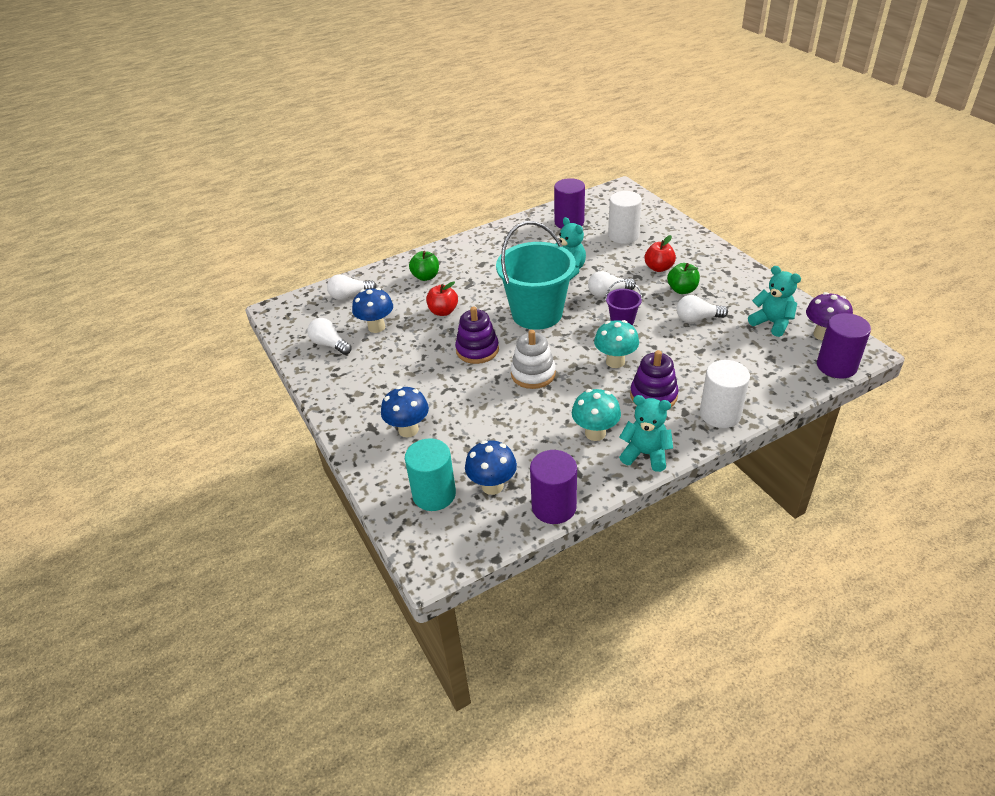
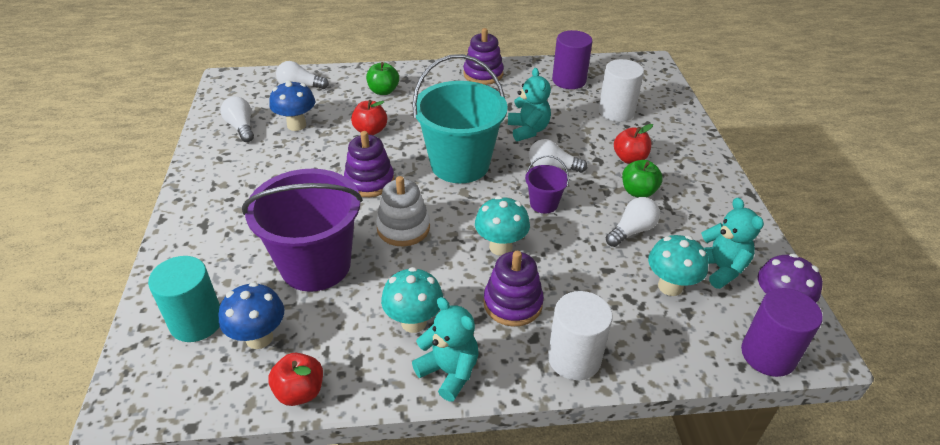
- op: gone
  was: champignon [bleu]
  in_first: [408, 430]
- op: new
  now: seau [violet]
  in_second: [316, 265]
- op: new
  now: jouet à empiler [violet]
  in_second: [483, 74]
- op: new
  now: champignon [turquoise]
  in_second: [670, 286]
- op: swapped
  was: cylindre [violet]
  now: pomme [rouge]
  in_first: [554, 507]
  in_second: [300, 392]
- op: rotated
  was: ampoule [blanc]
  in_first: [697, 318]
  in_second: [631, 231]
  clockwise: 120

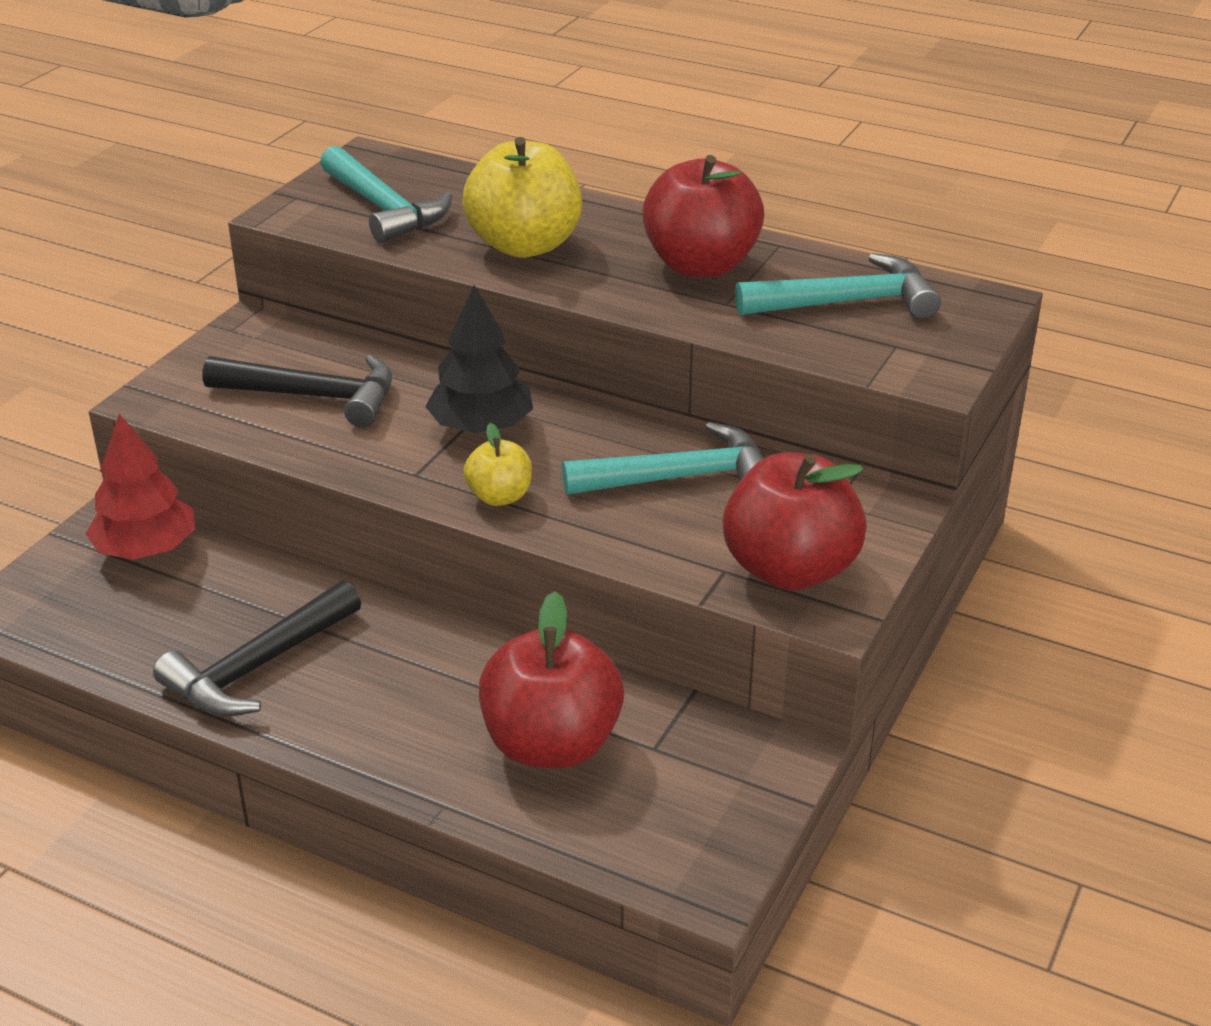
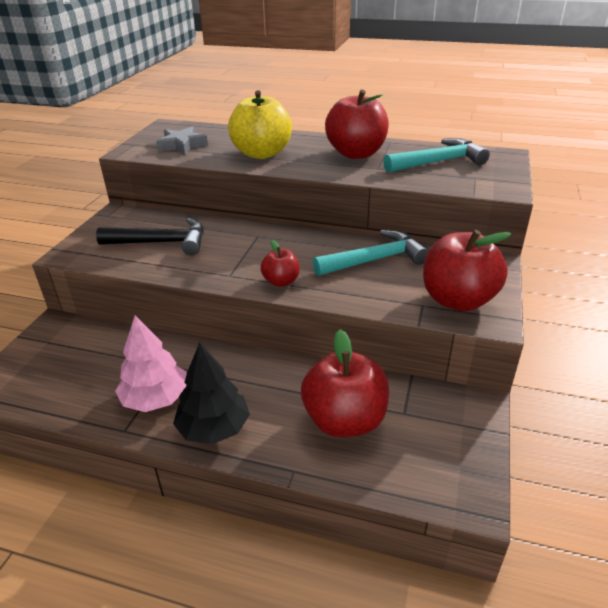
- op: gone
  was: arbre [rouge]
  in_first: [146, 549]
- op: shifted
  was: arbre [noir]
  in_first: [481, 427]
  in_second: [214, 428]
- op: swapped
  was: marteau [noir]
  now: arbre [rose]
  in_first: [257, 667]
  in_second: [155, 399]
- op: swapped
  was: marteau [turquoise]
  now: étoile [gris]
  in_first: [384, 209]
  in_second: [182, 145]
- op: repainted
  was: pomme [jaune]
  now: pomme [rouge]
  in_first: [499, 497]
  in_second: [281, 281]

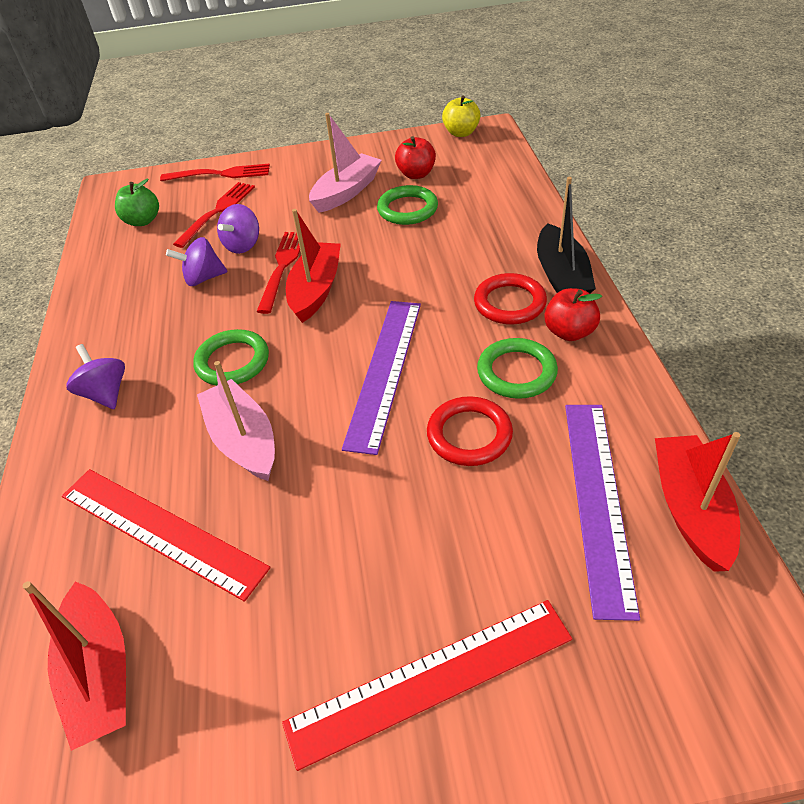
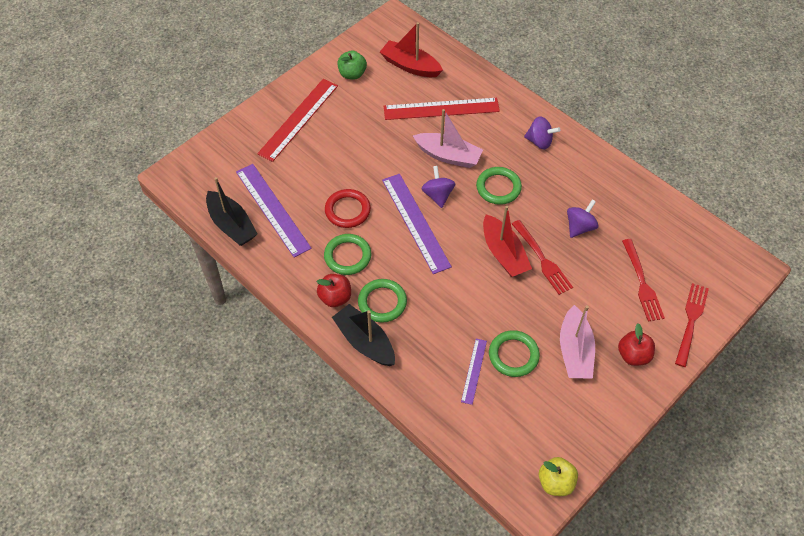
- op: new
  now: règle [violet]
  in_second: [474, 371]
- op: shifted
  was: pomme [vert]
  in_first: [142, 221]
  in_second: [352, 74]
- op: shifted
  was: toupie [violet]
  in_first: [243, 245]
  in_second: [438, 195]
- op: shifted
  was: pomme [rouge]
  in_first: [416, 174]
  in_second: [633, 355]
- op: repainted
  was: anneau [rouge]
  now: anneau [vert]
  in_first: [509, 303]
  in_second: [382, 302]
- op: repainted
  was: bateau [rouge]
  now: bateau [noir]
  in_first: [690, 509]
  in_second: [232, 225]
- op: rotated
  was: fourchette [rouge]
  in_first: [220, 174]
  in_second: [691, 321]
  clockwise: 150

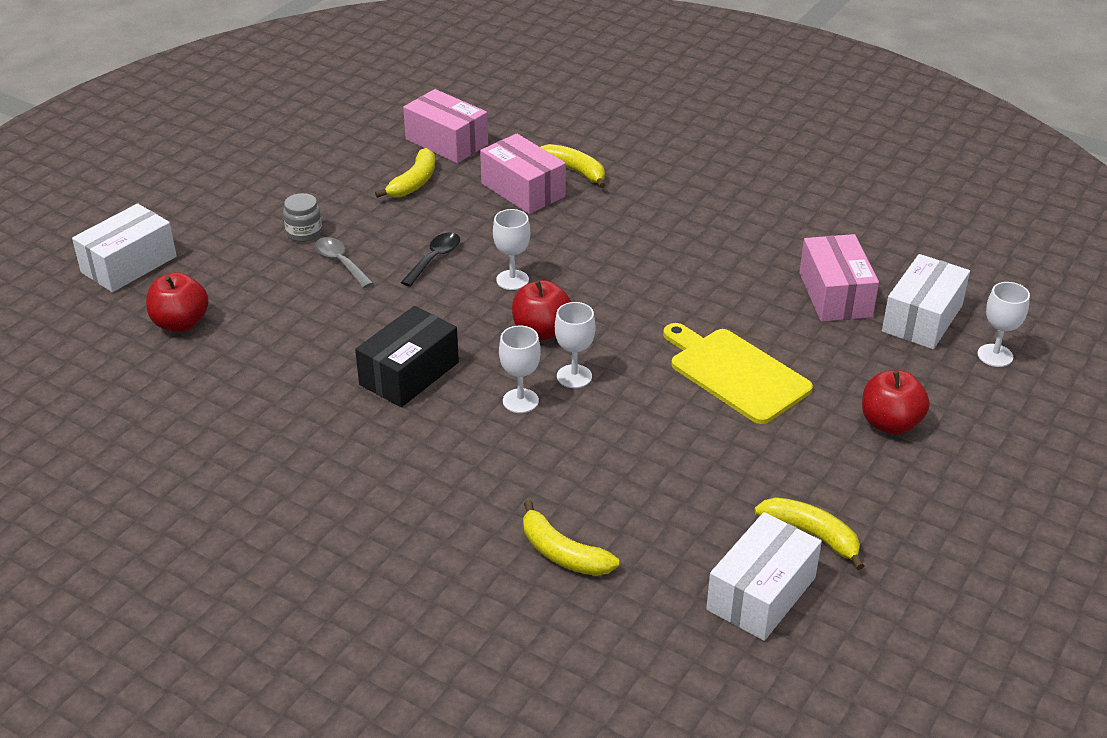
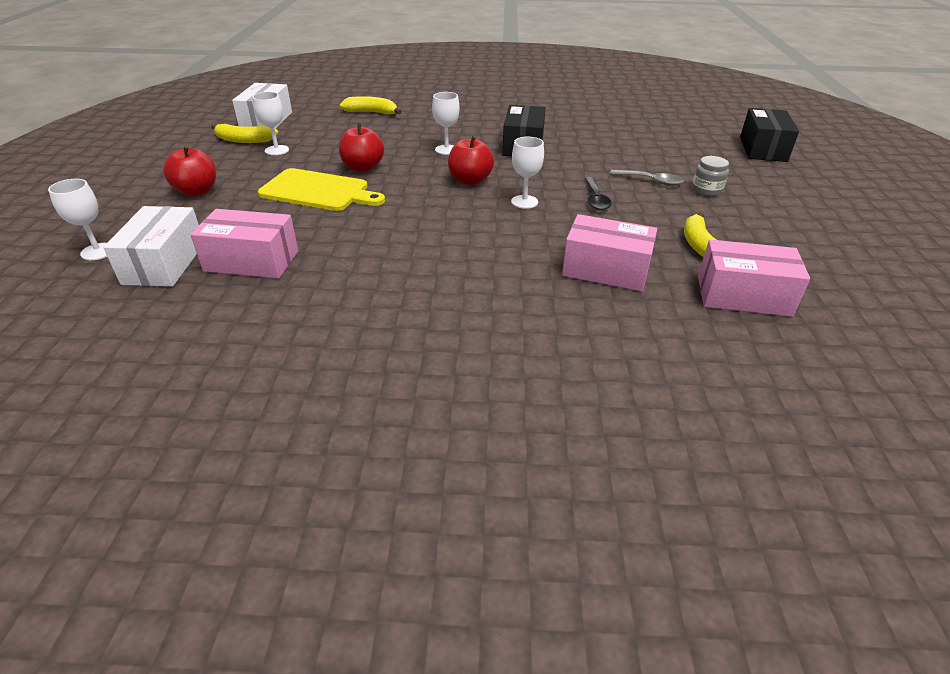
- op: gone
  was: banane [jaune]
  in_first: [574, 171]
- op: shifted
  was: pomme [rouge]
  in_first: [181, 323]
  in_second: [363, 167]
- op: shifted
  was: verre à pied [blanc]
  in_first: [574, 376]
  in_second: [277, 150]
- op: repainted
  was: boîte [blanc]
  now: boîte [noir]
  in_first: [129, 264]
  in_second: [763, 149]
- op: rotated
  was: boîte [rose]
  in_first: [835, 295]
  in_second: [252, 261]
  clockwise: -45

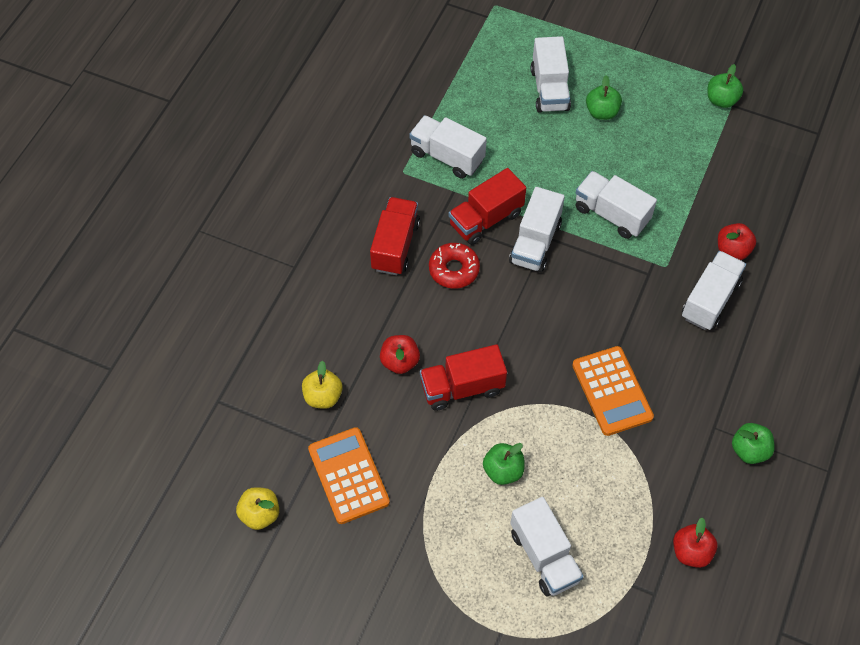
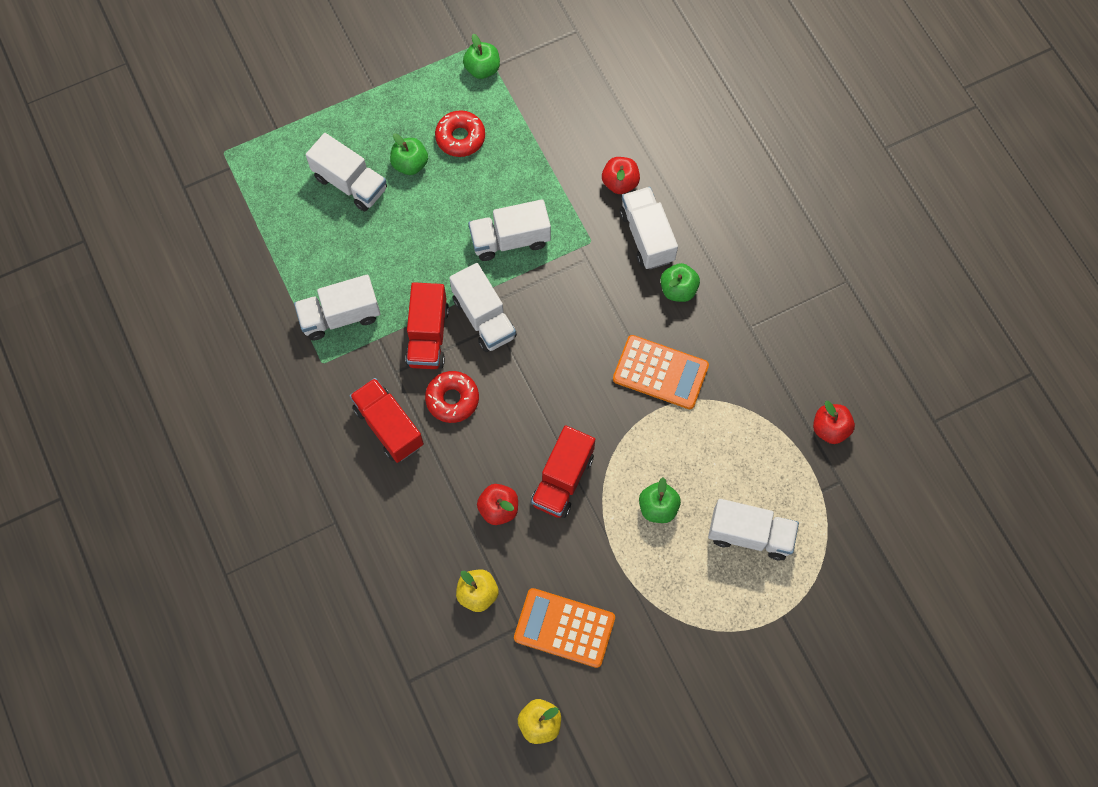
- op: new
  now: beignet [rouge]
  in_second: [460, 137]
- op: shifted
  was: pomme [vert]
  in_first: [749, 450]
  in_second: [678, 289]

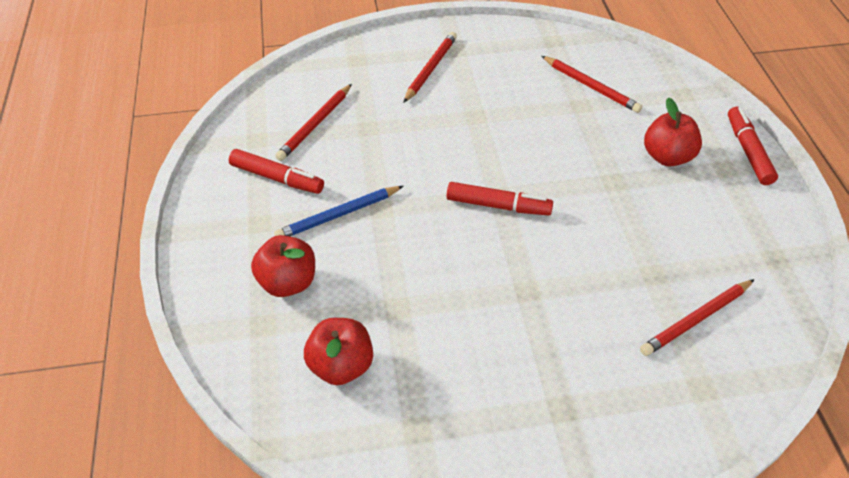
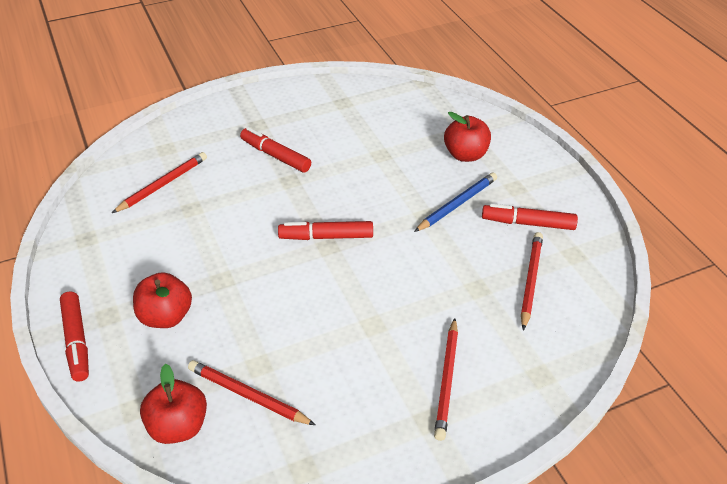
- op: new
  now: feutre [rouge]
  in_second: [275, 156]
- op: shifted
  was: pomme [rouge]
  in_first: [341, 365]
  in_second: [178, 426]

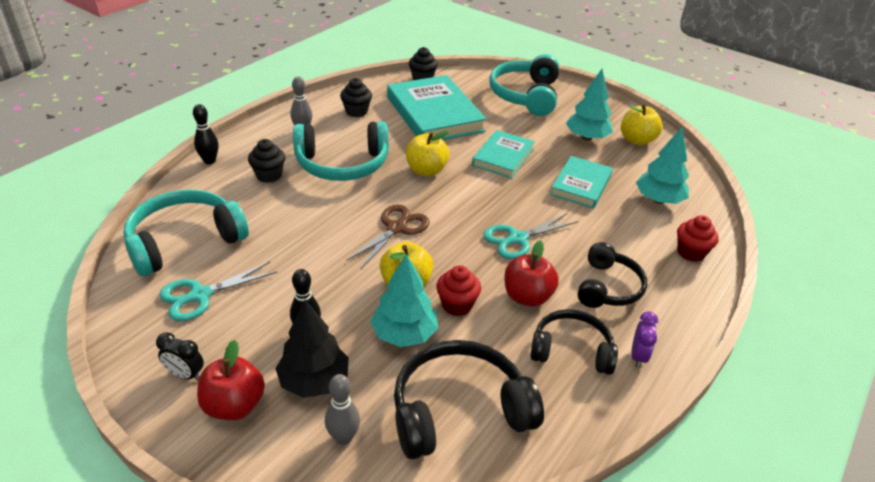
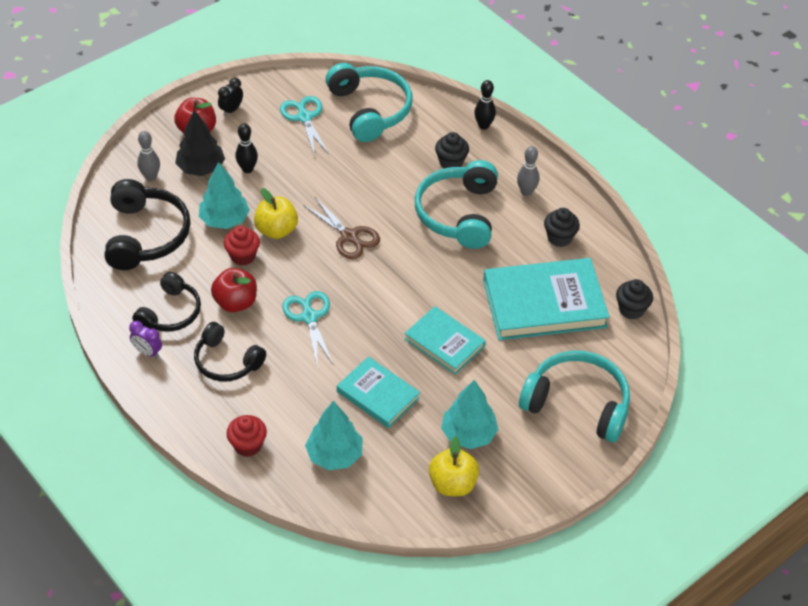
- op: gone
  was: pomme [jaune]
  in_first: [426, 170]

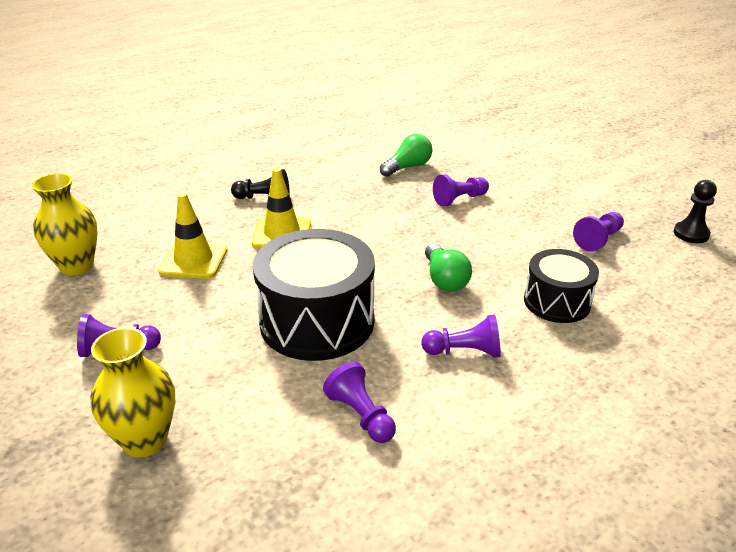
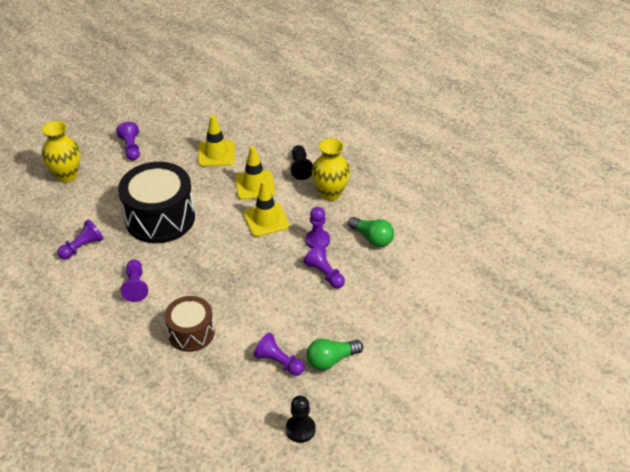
- op: new
  now: cône de chantier [jaune]
  in_second: [266, 220]
- op: new
  now: pion [violet]
  in_second: [317, 240]
- op: shifted
  was: vase [jaune]
  in_first: [76, 266]
  in_second: [330, 193]
- op: shifted
  was: ampoule [vert]
  in_first: [444, 279]
  in_second: [331, 360]
- op: repainted
  was: tambour [noir]
  now: tambour [marron]
  in_first: [557, 302]
  in_second: [191, 333]

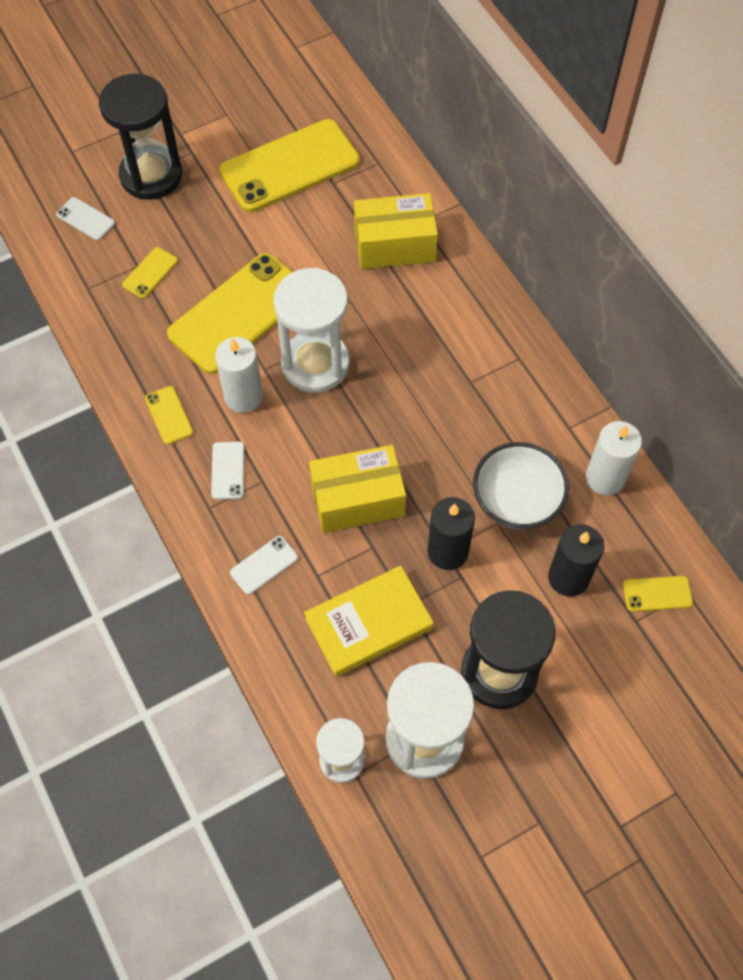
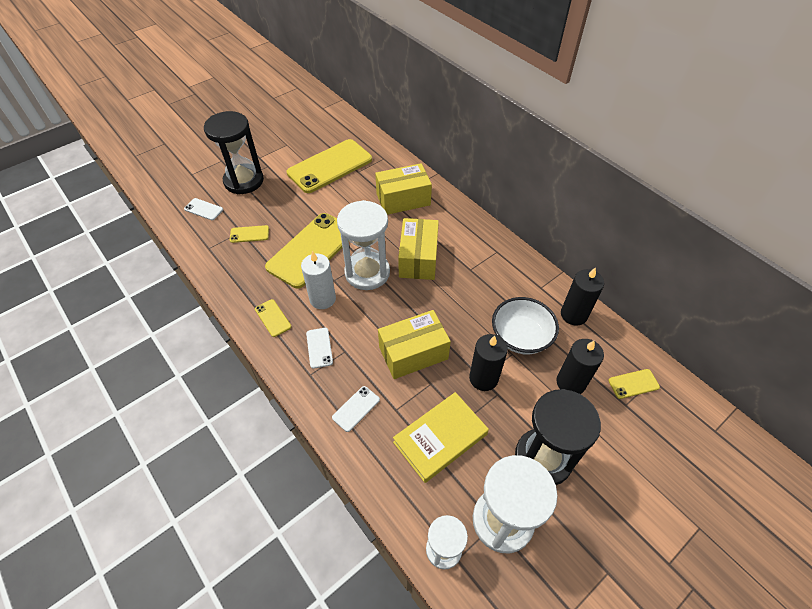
- op: new
  now: boîte [jaune]
  in_second: [418, 258]
- op: repainted
  was: bougie [blanc]
  now: bougie [noir]
  in_first: [605, 478]
  in_second: [573, 314]
- op: rotated
  was: téléphone [jaune]
  in_first: [150, 273]
  in_second: [249, 234]
  clockwise: 60

